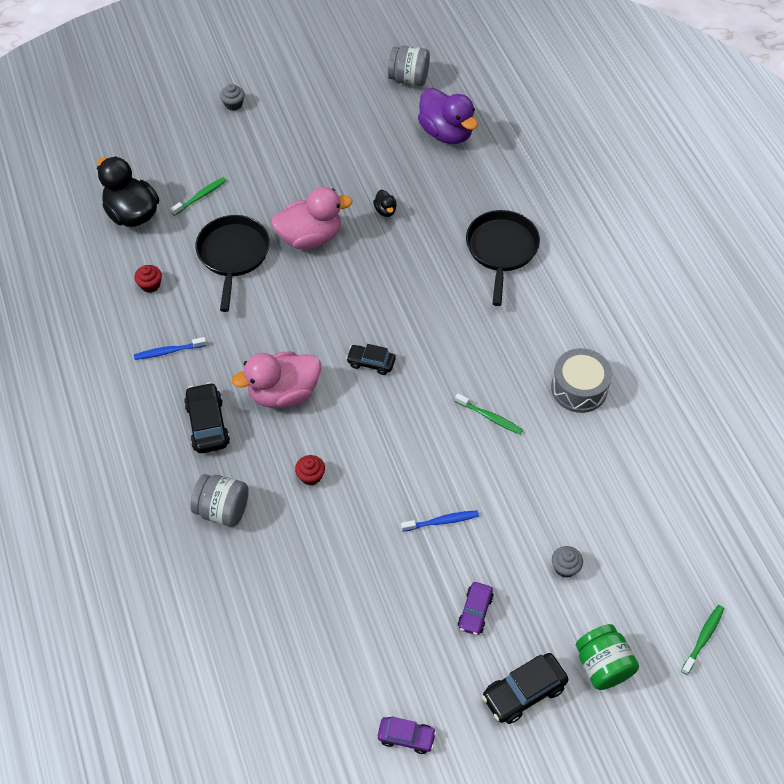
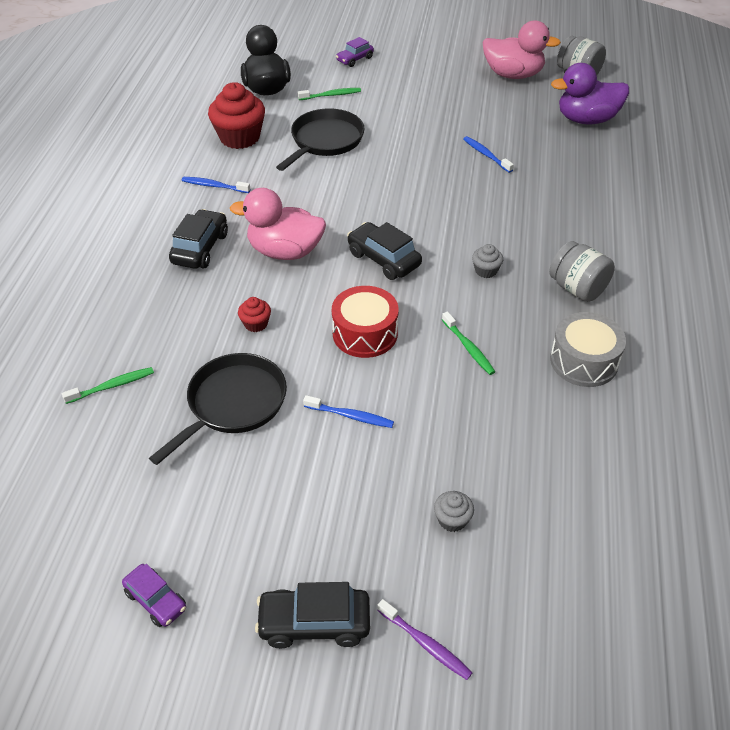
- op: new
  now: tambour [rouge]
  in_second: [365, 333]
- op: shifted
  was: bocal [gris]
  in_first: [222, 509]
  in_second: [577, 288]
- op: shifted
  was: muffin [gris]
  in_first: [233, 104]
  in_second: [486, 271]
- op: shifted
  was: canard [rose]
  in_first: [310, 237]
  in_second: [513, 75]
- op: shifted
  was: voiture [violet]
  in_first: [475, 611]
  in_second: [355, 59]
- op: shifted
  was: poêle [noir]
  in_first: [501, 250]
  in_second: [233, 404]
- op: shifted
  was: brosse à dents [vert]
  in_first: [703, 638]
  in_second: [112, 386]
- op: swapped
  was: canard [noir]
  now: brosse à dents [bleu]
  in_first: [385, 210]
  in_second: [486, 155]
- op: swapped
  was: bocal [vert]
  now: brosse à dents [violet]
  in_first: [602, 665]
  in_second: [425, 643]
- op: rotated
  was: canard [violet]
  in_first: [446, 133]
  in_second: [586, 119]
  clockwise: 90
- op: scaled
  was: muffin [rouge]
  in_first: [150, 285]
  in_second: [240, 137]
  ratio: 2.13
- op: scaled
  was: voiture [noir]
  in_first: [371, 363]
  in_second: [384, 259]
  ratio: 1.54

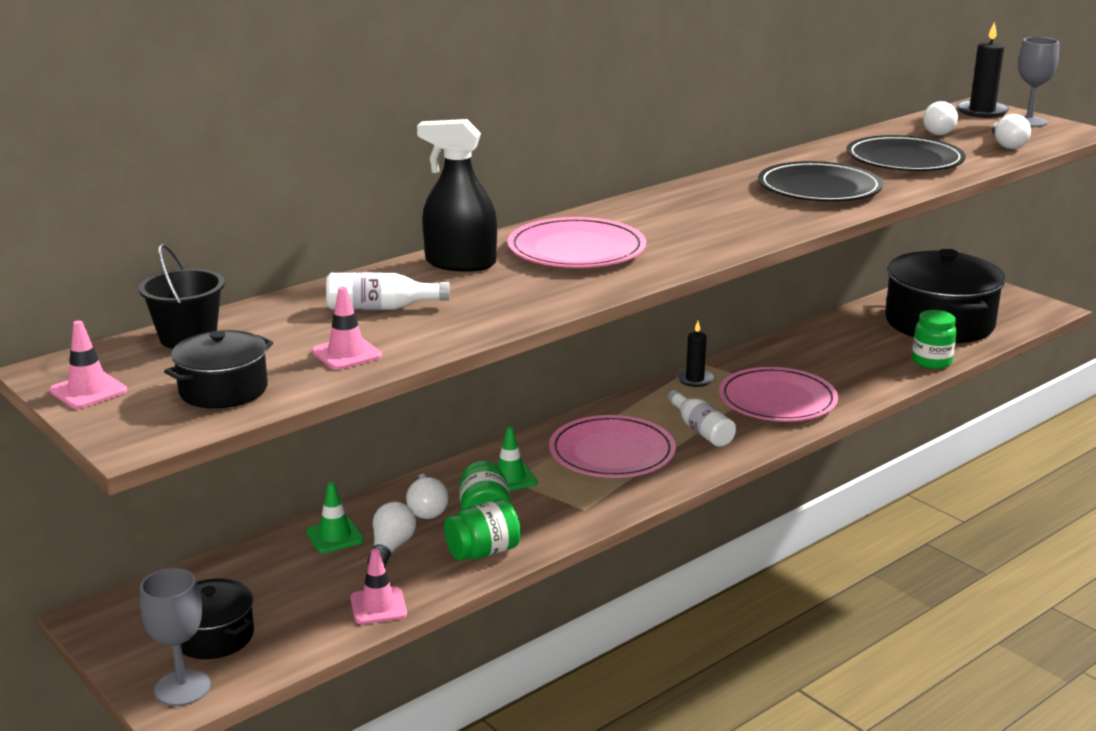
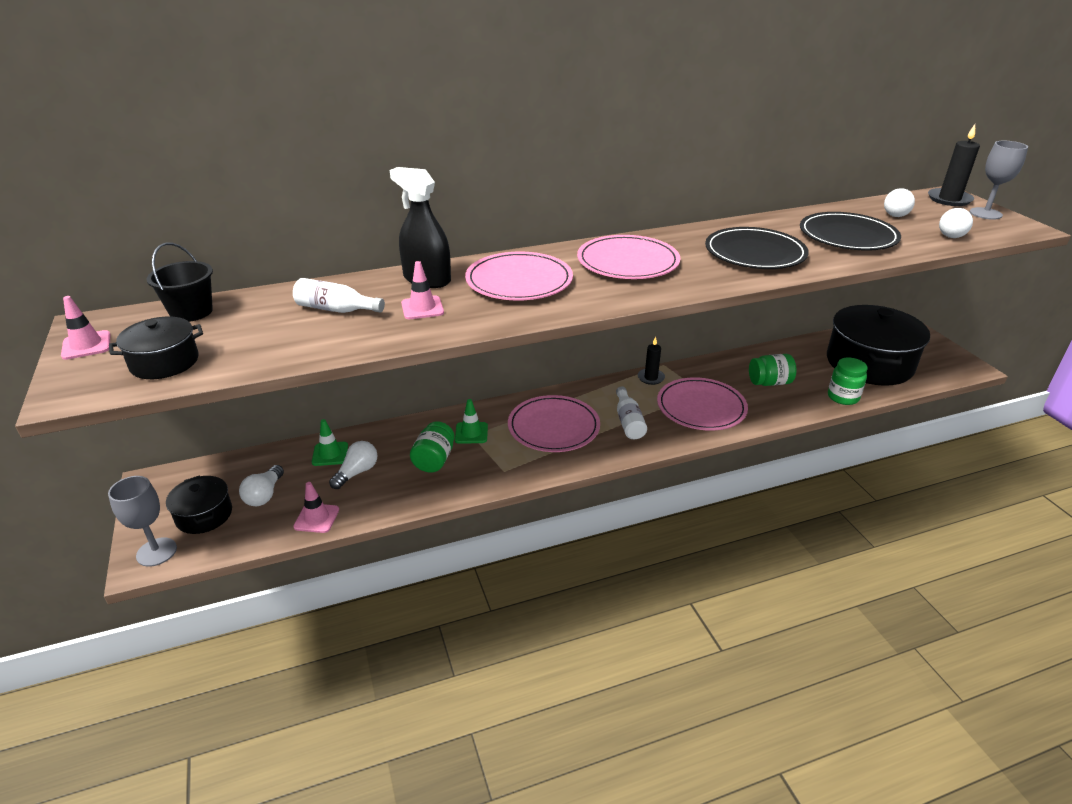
- op: new
  now: assiette [rose]
  in_second: [628, 262]
- op: shifted
  was: cône de chantier [rose]
  in_first: [347, 354]
  in_second: [422, 308]
- op: shifted
  was: ampoule [blanc]
  in_first: [427, 509]
  in_second: [264, 495]
- op: shifted
  was: bocal [vert]
  in_first: [483, 552]
  in_second: [769, 382]

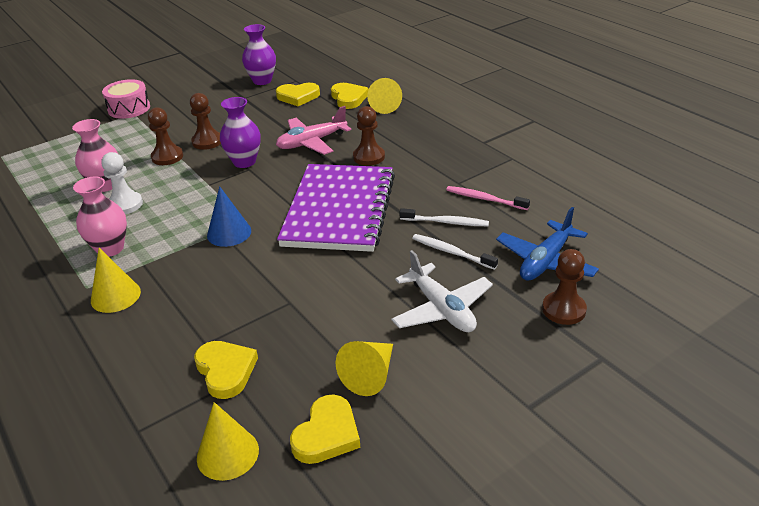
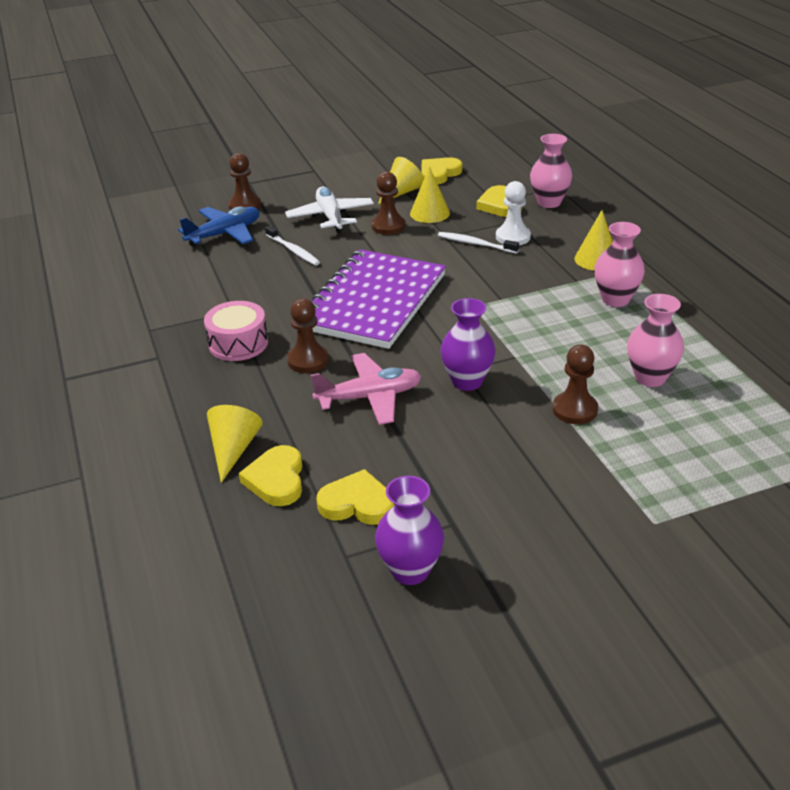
- op: gone
  was: cône [bleu]
  in_first: [229, 233]
- op: gone
  was: brosse à dents [rose]
  in_first: [485, 199]
- op: new
  now: vase [rose]
  in_second: [549, 202]
- op: shifted
  was: pion [blanc]
  in_first: [125, 204]
  in_second: [513, 237]
- op: shifted
  was: tambour [rose]
  in_first: [129, 108]
  in_second: [238, 343]
- op: shifted
  was: pion [marron]
  in_first: [207, 141]
  in_second: [388, 226]
- op: shifted
  was: cône [jaune]
  in_first: [227, 454]
  in_second: [429, 213]
- op: shifted
  was: brosse à dents [blanc]
  in_first: [445, 222]
  in_second: [476, 244]

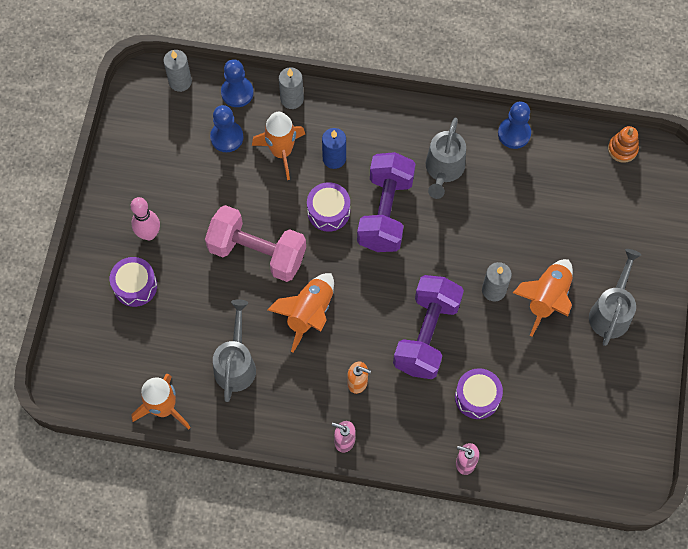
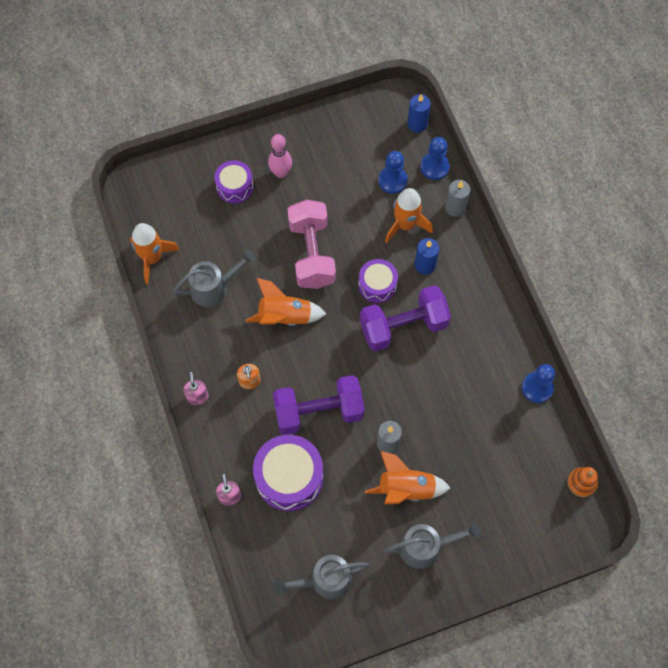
- op: shifted
  was: arrosoir [gris]
  in_first: [443, 170]
  in_second: [324, 580]
- op: repainted
  was: bougie [gris]
  now: bougie [bleu]
  in_first: [180, 82]
  in_second: [417, 124]
- op: scaled
  was: tambour [violet]
  in_first: [477, 397]
  in_second: [289, 477]
  ratio: 1.66

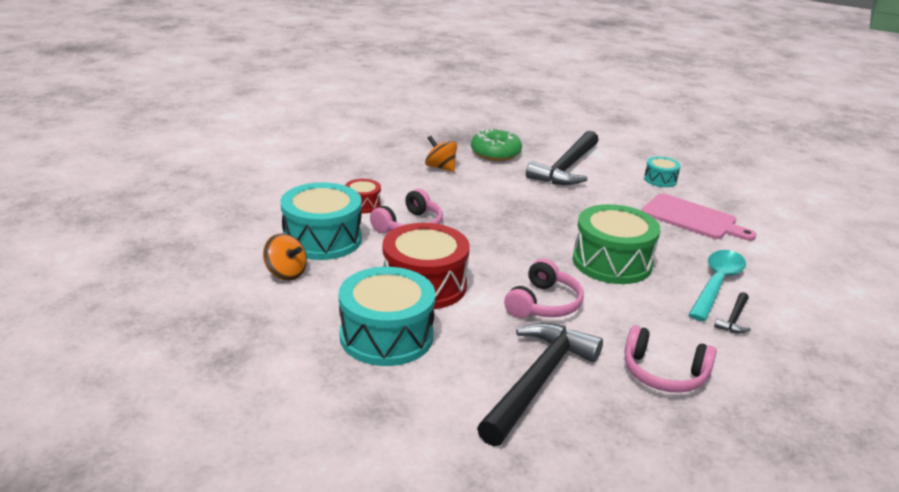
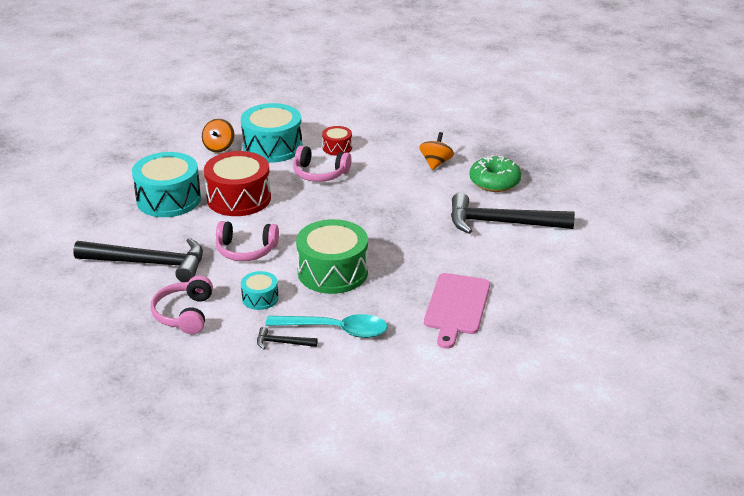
- op: shifted
  was: tambour [turquoise]
  in_first: [660, 180]
  in_second: [260, 298]

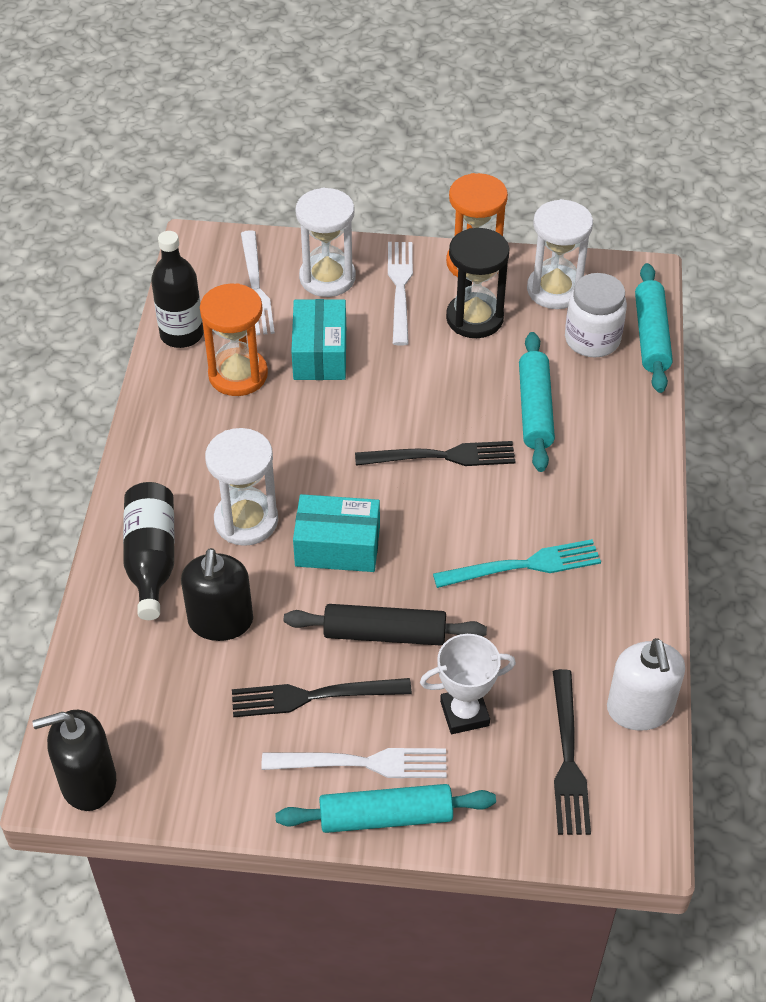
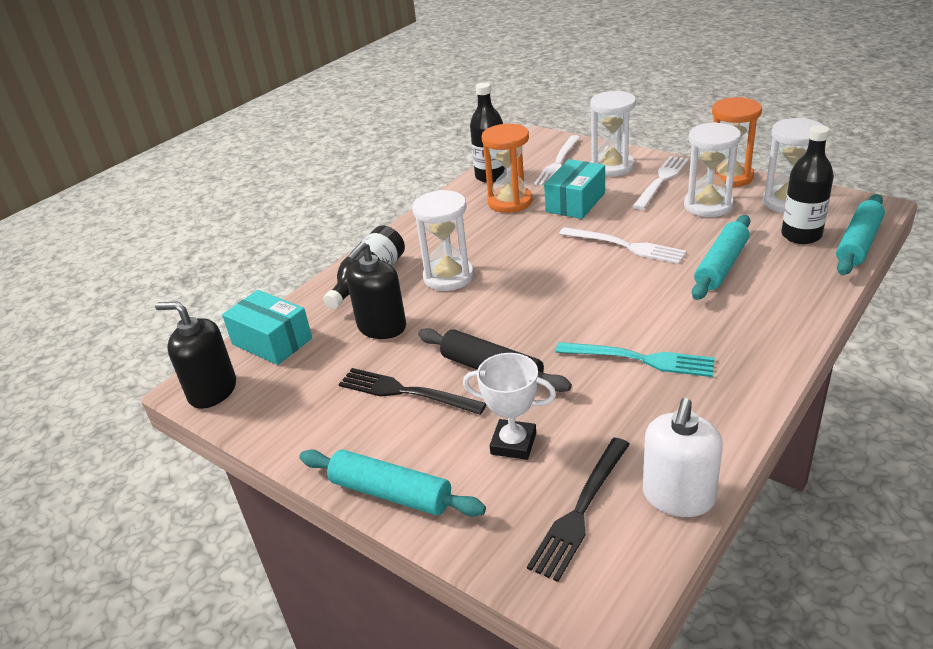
- op: gone
  was: fourchette [noir]
  in_first: [442, 456]
- op: shifted
  was: fourchette [blanc]
  in_first: [363, 763]
  in_second: [625, 246]
- op: shifted
  was: boîte [turquoise]
  in_first: [337, 546]
  in_second: [272, 341]
- op: swapped
  was: bocal [blanc]
  now: bouteille [noir]
  in_first: [592, 339]
  in_second: [801, 235]
- op: repainted
  was: sablier [noir]
  now: sablier [blanc]
  in_first: [474, 318]
  in_second: [708, 206]

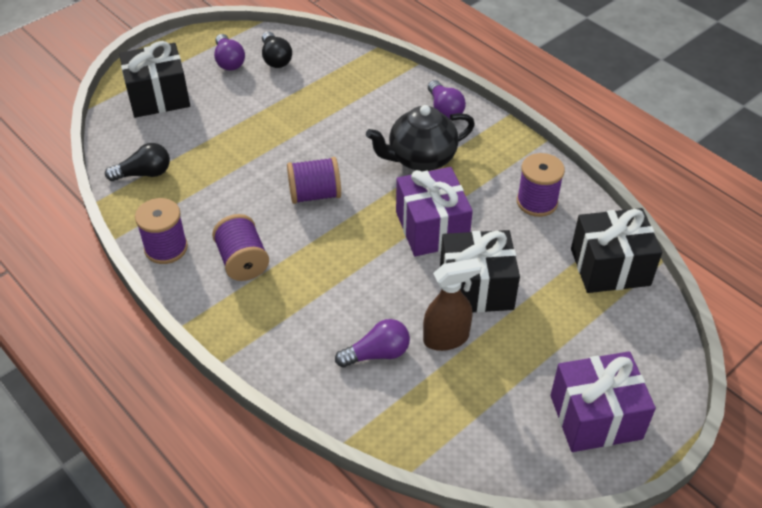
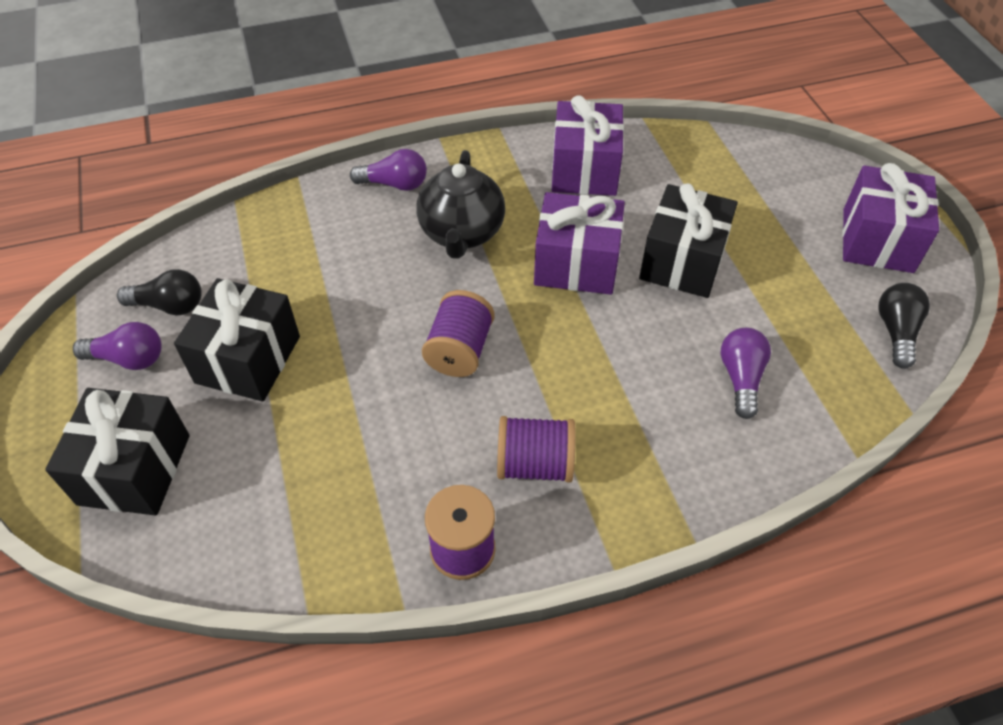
- op: gone
  was: vaporisateur [marron]
  in_first: [446, 338]
- op: shifted
  was: ampoule [noir]
  in_first: [144, 174]
  in_second: [896, 332]
- op: shifted
  was: cadeau [noir]
  in_first: [610, 267]
  in_second: [248, 359]
- op: swapped
  was: bobine [violet]
  now: cadeau [violet]
  in_first: [537, 202]
  in_second: [584, 170]

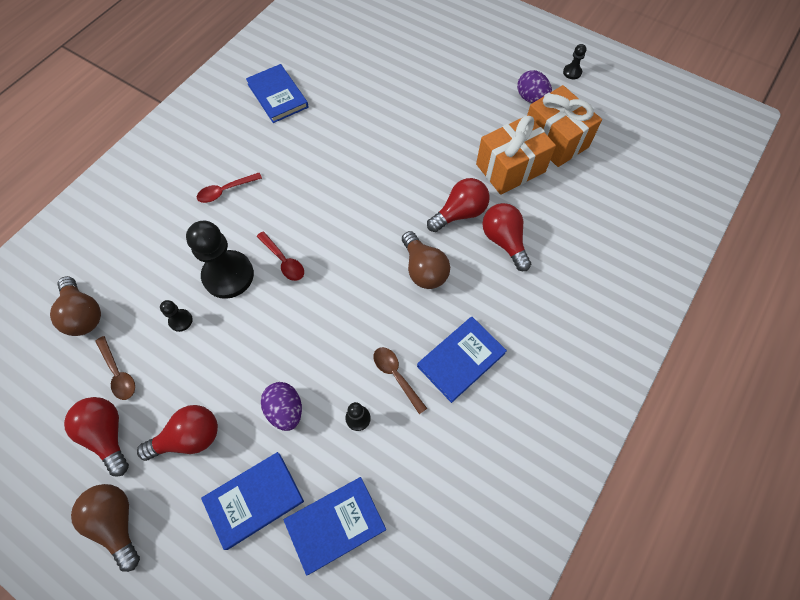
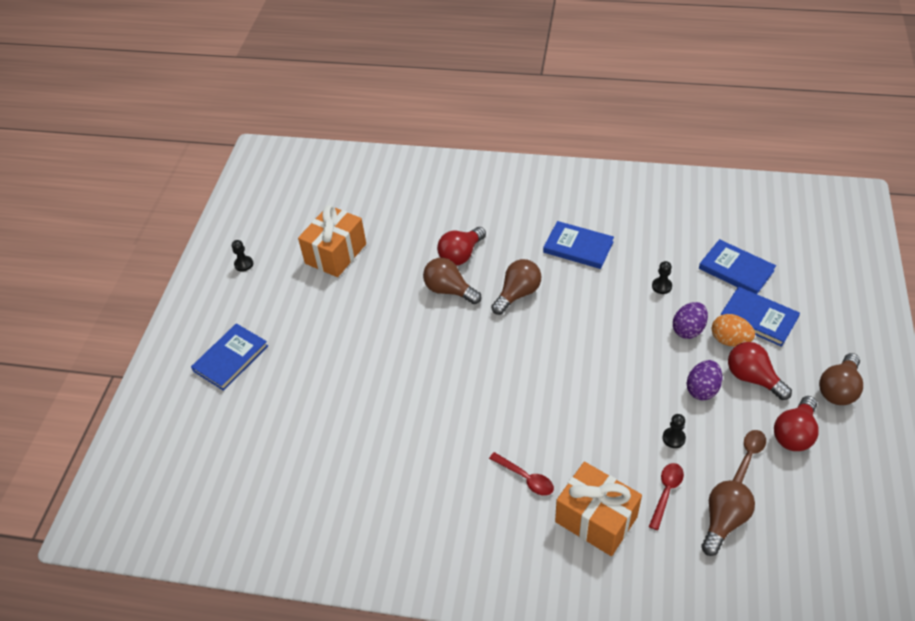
- op: gone
  was: pion [noir]
  in_first: [228, 275]
- op: gone
  was: cuillère [marron]
  in_first: [396, 376]
- op: new
  now: œuf [orange]
  in_second: [729, 340]
- op: shifted
  was: livre [bleu]
  in_first: [277, 95]
  in_second: [231, 358]
- op: shifted
  was: cuillère [rouge]
  in_first: [283, 261]
  in_second: [666, 493]
- op: shifted
  was: cadeau [orange]
  in_first: [510, 168]
  in_second: [596, 519]
- op: shifted
  was: œuf [violet]
  in_first: [531, 98]
  in_second: [702, 389]
- op: repainted
  was: ampoule [rouge]
  now: ampoule [marron]
  in_first: [460, 213]
  in_second: [449, 290]

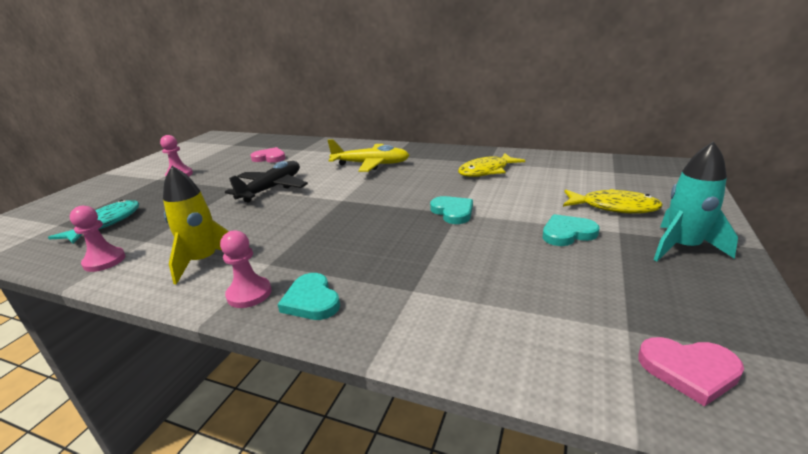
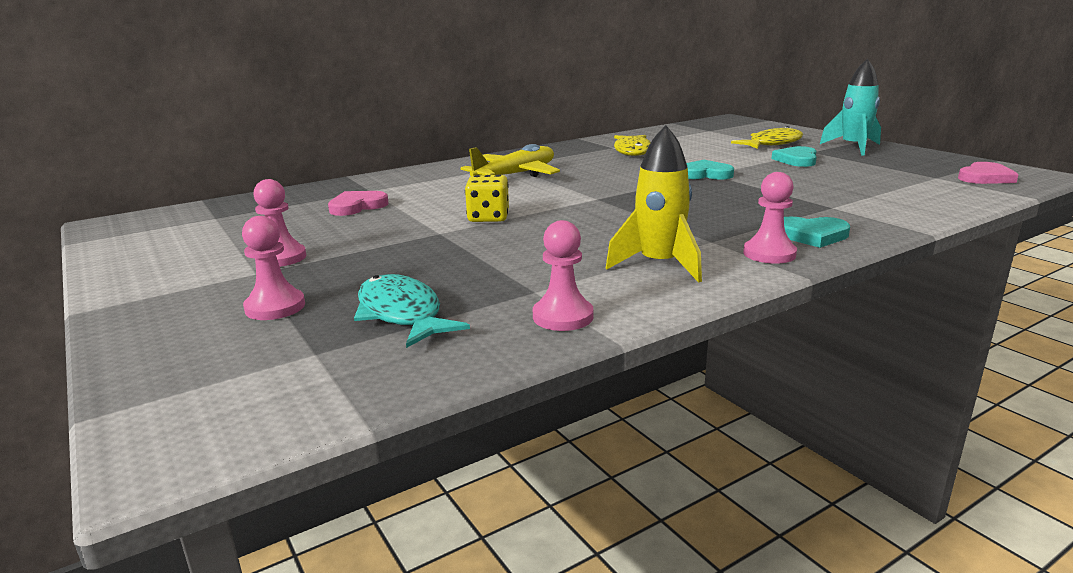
- op: new
  now: pion [rose]
  in_second: [275, 307]
- op: swapped
  was: avion [noir]
  now: dé [jaune]
  in_first: [272, 188]
  in_second: [488, 218]

